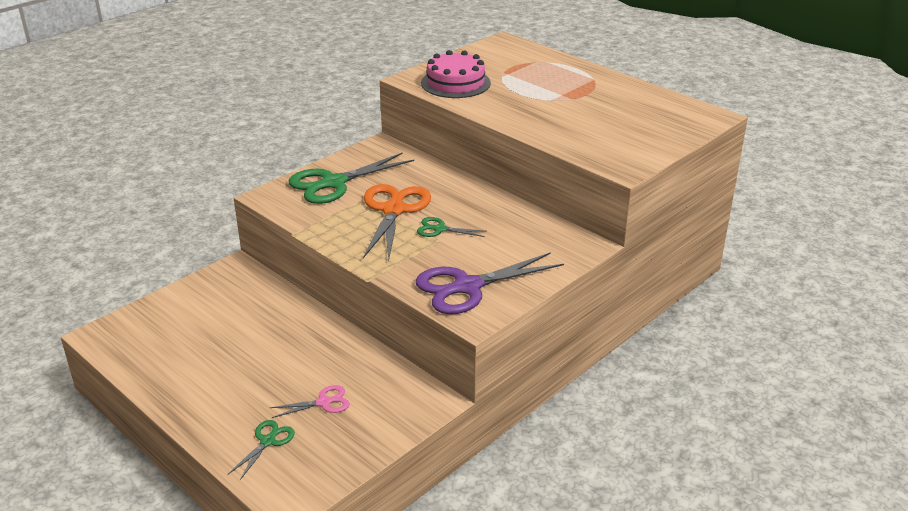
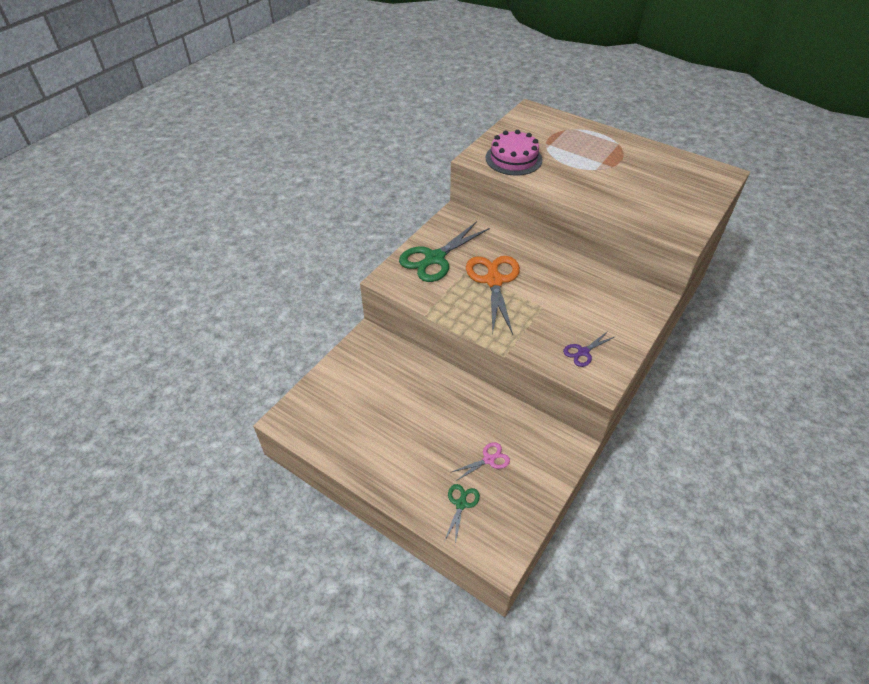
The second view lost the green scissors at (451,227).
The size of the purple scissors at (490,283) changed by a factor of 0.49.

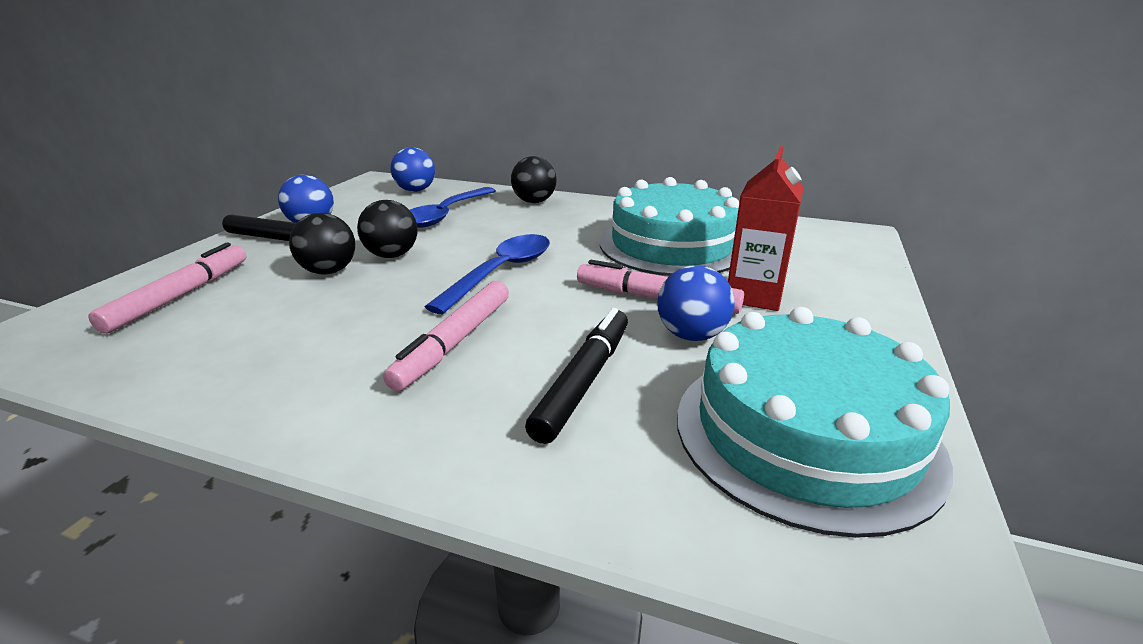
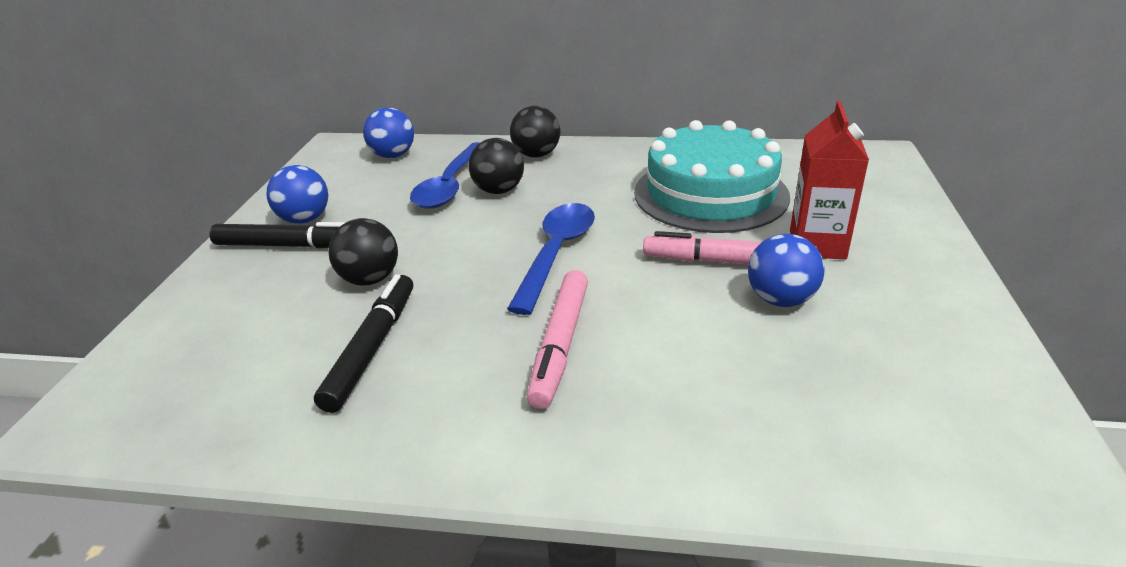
The jet-black play ball ended up elsewhere, having gone from (387,229) to (496,166).
The second view lost the rose-pink marker at (167,287).
The second view lost the turquoise layer cake at (815,422).
The jet-black marker ended up elsewhere, having gone from (576,376) to (363,343).

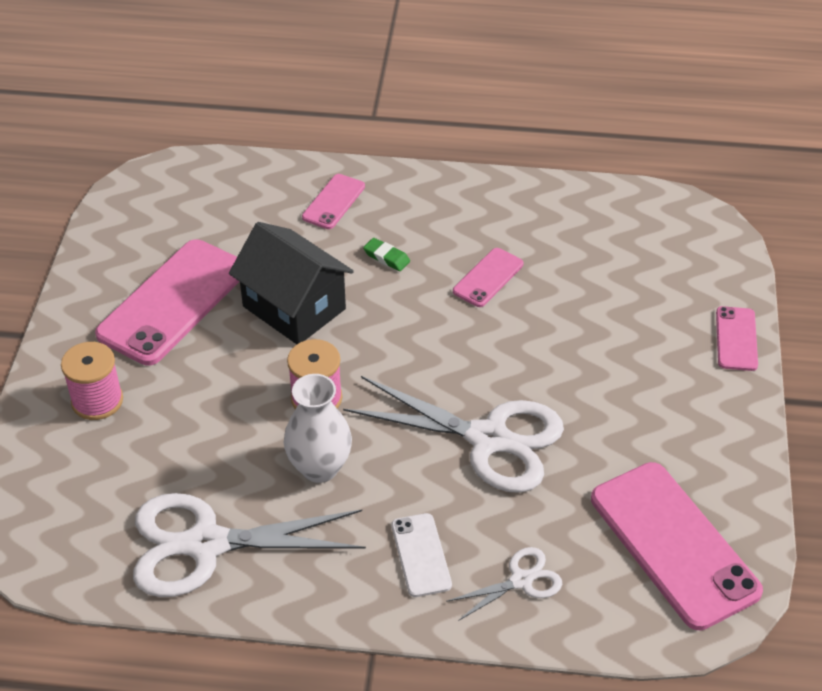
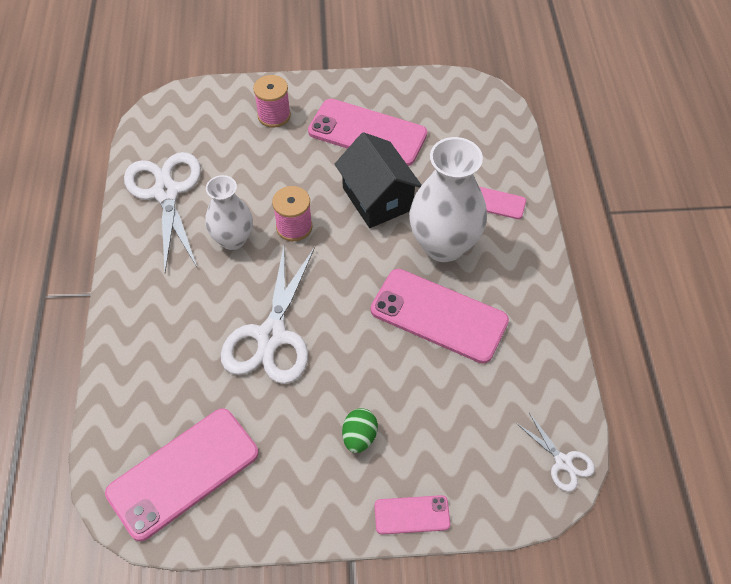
The jet-black toy house at (291,283) ended up facing another way, 60 degrees counterclockwise from before.
Where the green pencil eraser stood at (386,254), the white tall vase came to stand at (448,199).
The size of the rose-pink mobile phone at (488,277) changed by a factor of 2.02.
The second view lost the white mobile phone at (421,555).
The white scissors ended up elsewhere, having gone from (504,584) to (555,452).
The second view gained the green egg at (360,430).

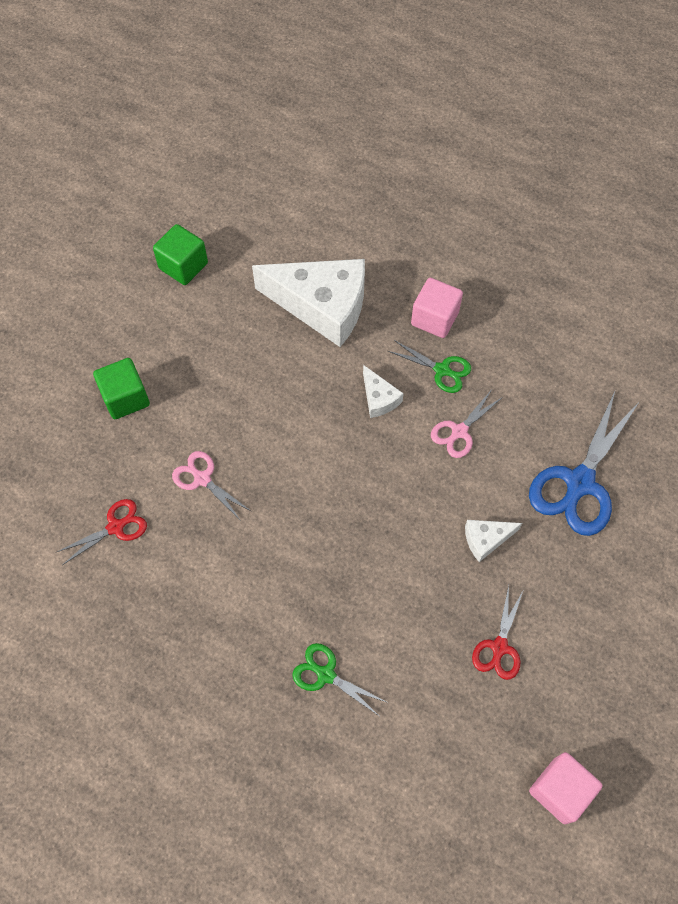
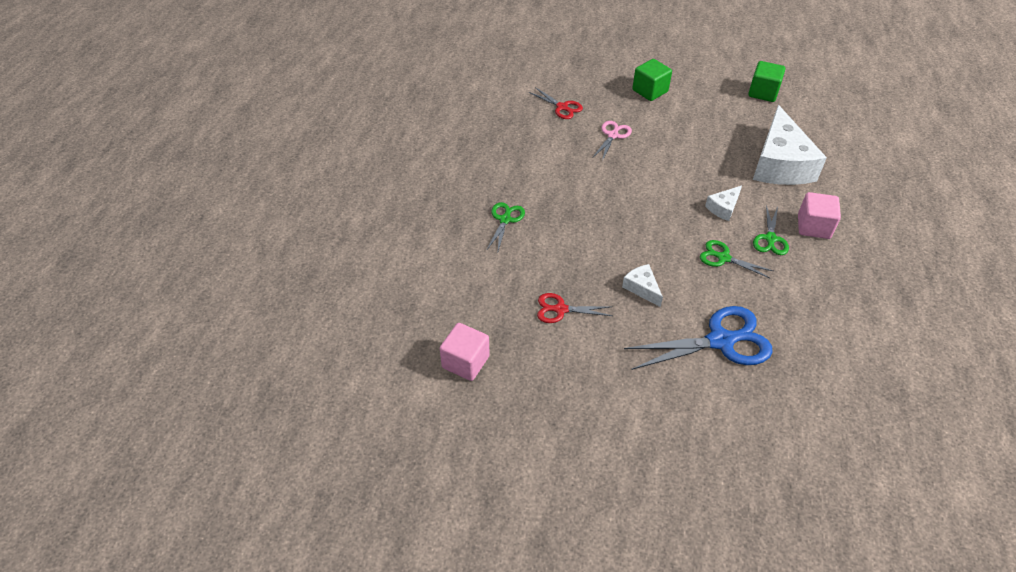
What was the rose-pink scissors at (467,424) turned into the green scissors at (736,259).
The cobalt scissors at (584,463) ended up facing another way, 150 degrees clockwise from before.

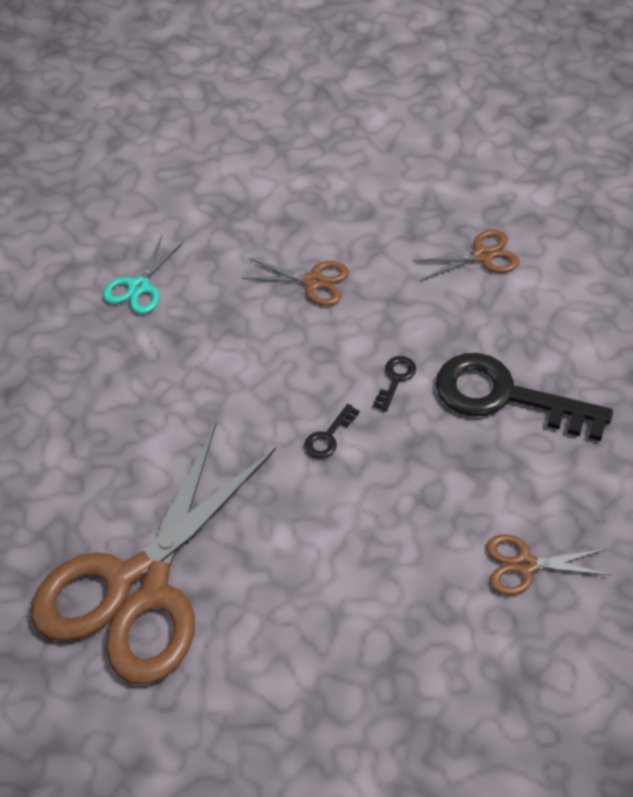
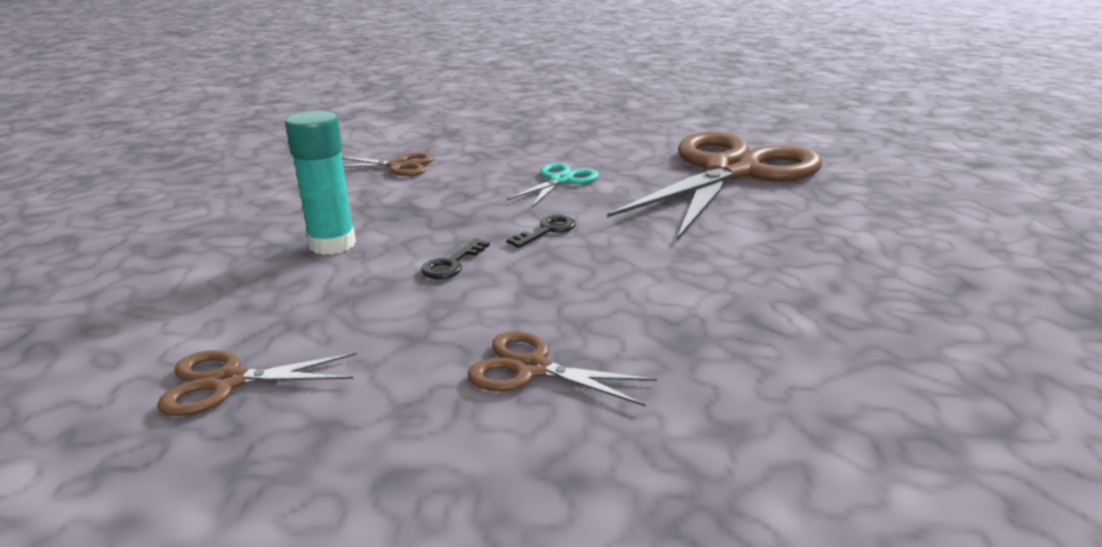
The turquoise scissors ended up elsewhere, having gone from (144,275) to (553,185).
Where the jet-black latchkey stood at (524,397), the turquoise stick of glue came to stand at (320,182).

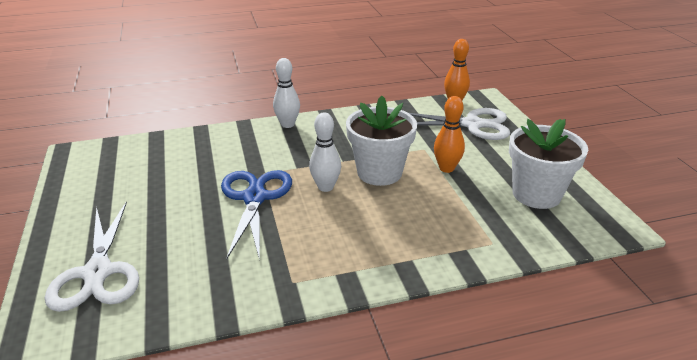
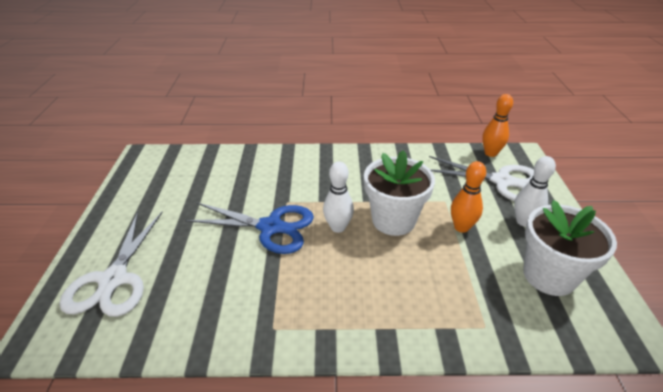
The white tenpin ended up elsewhere, having gone from (286,93) to (535,191).
The cobalt scissors at (256,215) ended up facing another way, 90 degrees clockwise from before.

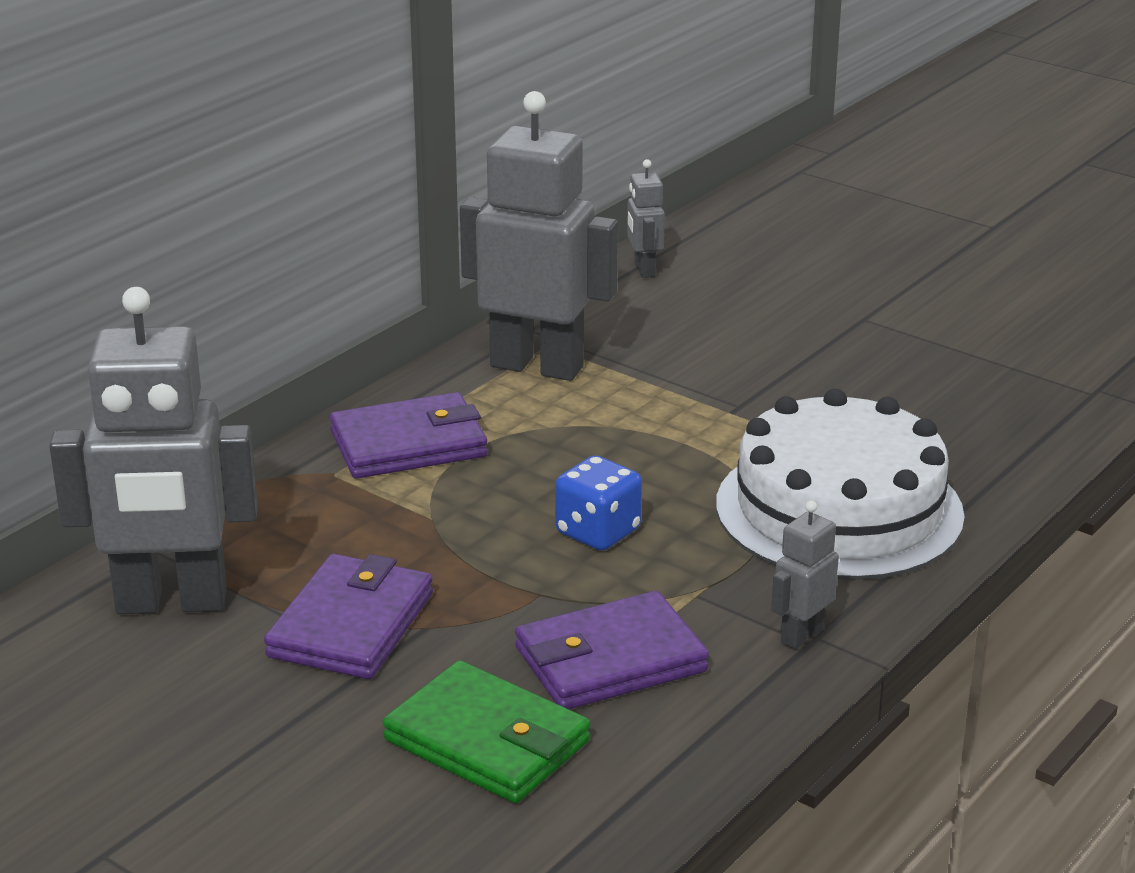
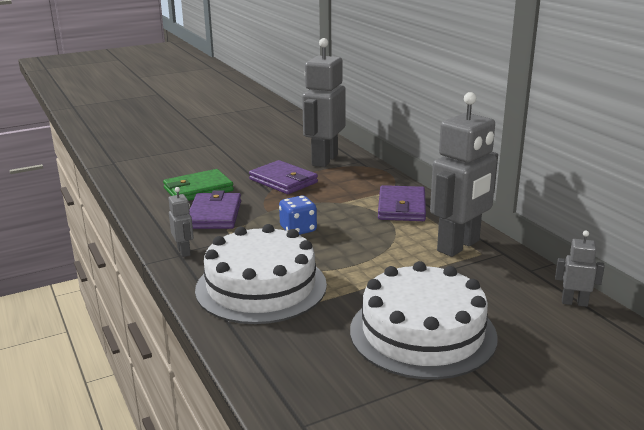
The second view gained the white layer cake at (424,320).

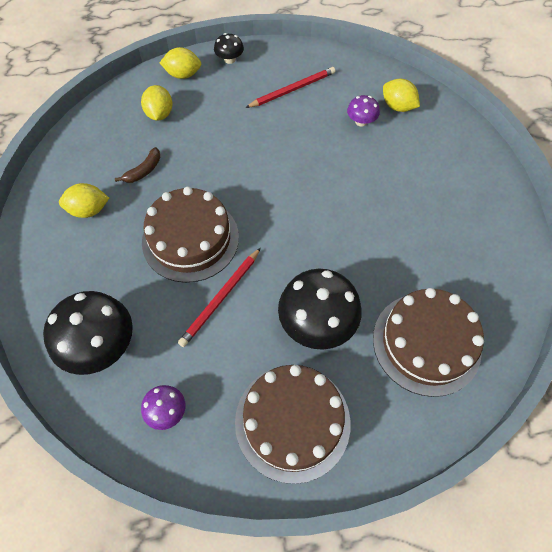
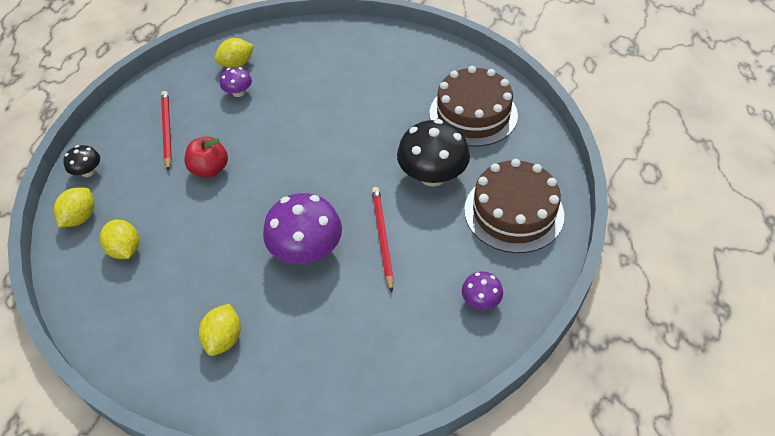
The yellow citrus fruit at (157,103) ended up facing another way, 45 degrees clockwise from before.
The second view lost the dark brown banana at (137,165).
Where the dark brown layer cake stood at (190,235), the purple fungus came to stand at (302,228).
The crimson wooden pencil at (219,297) ended up facing another way, 150 degrees counterclockwise from before.
The second view lost the jet-black fungus at (88,333).
The second view gained the crimson apple fruit at (206,157).

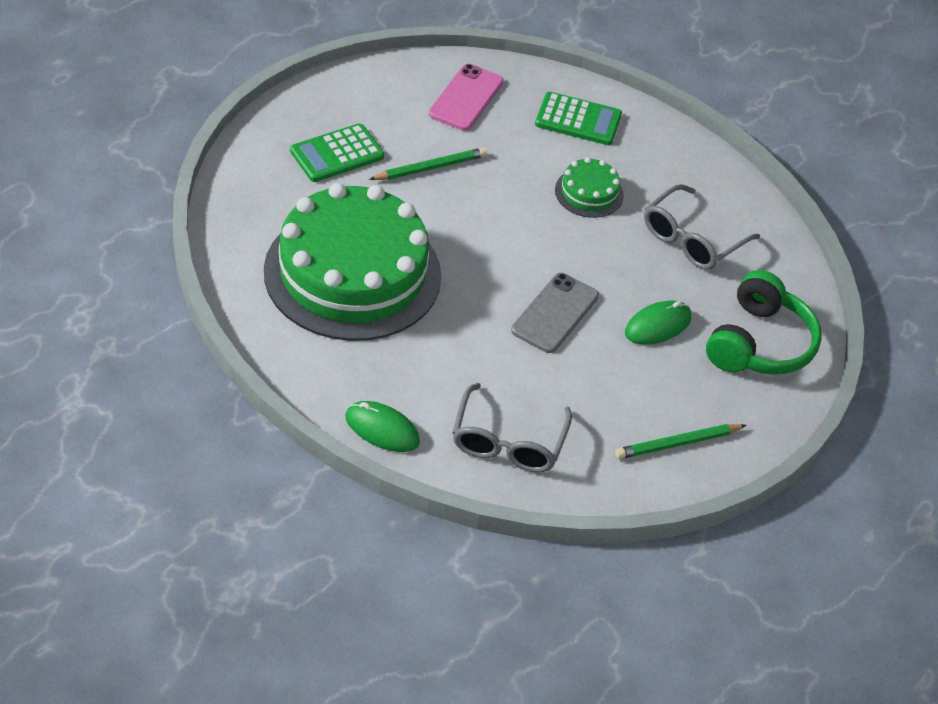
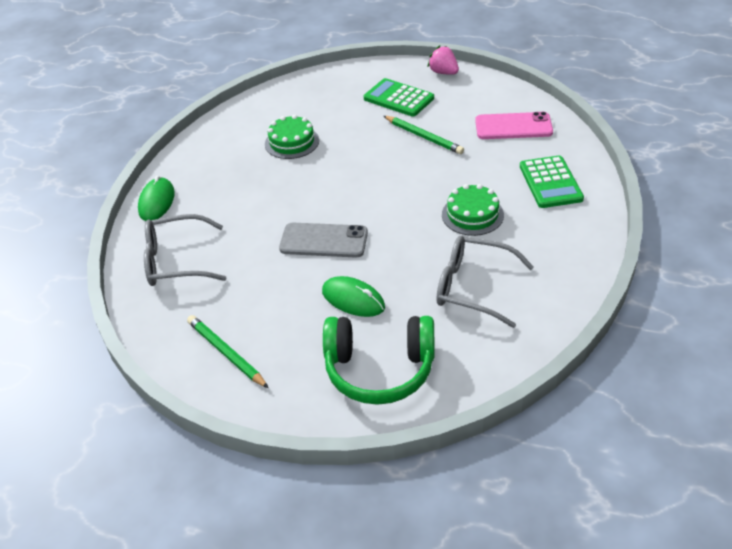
The size of the green layer cake at (352,262) changed by a factor of 0.41.
The second view gained the rose-pink strawberry at (443,60).

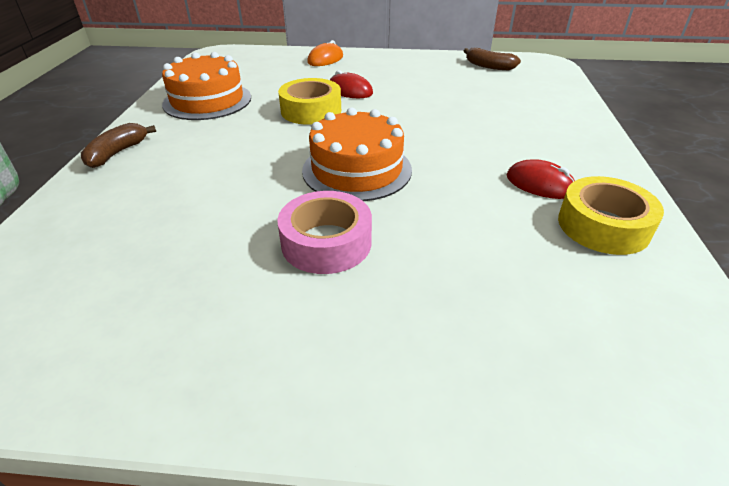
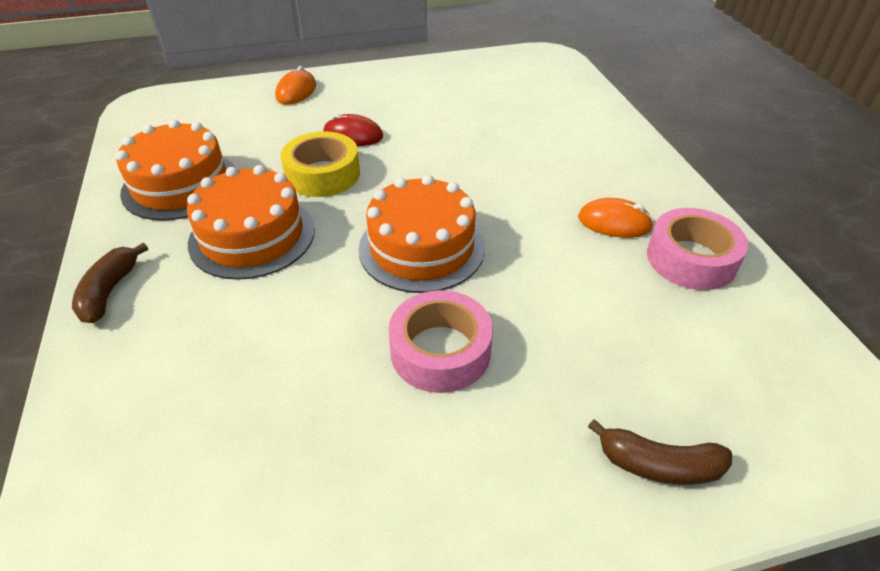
The dark brown banana ended up elsewhere, having gone from (492,59) to (660,452).
What was the crimson PC mouse at (541,179) turned into the orange PC mouse at (616,218).
What was the yellow tape at (611,215) turned into the rose-pink tape at (697,249).
The second view gained the orange layer cake at (251,222).

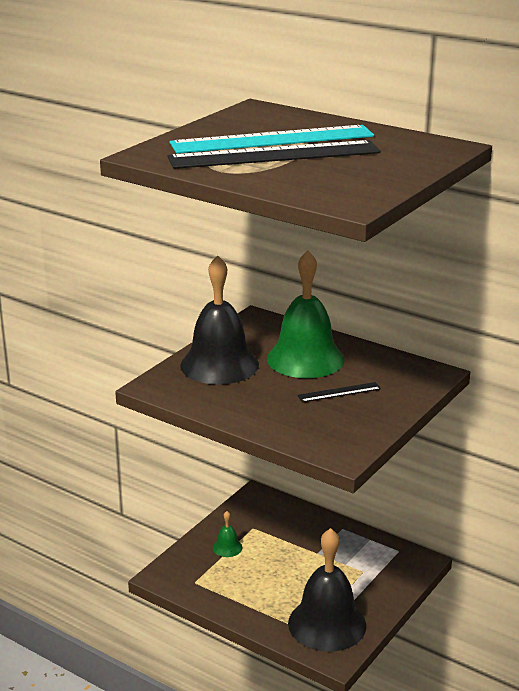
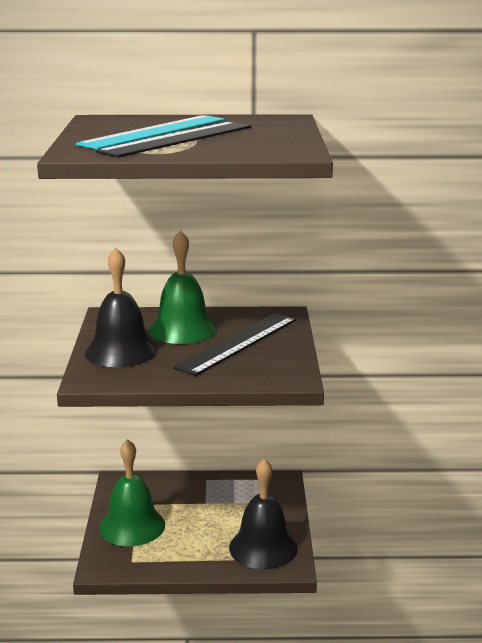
The size of the jet-black measuring stick at (339,392) changed by a factor of 2.28.
The size of the green school bell at (228,534) changed by a factor of 2.39.

